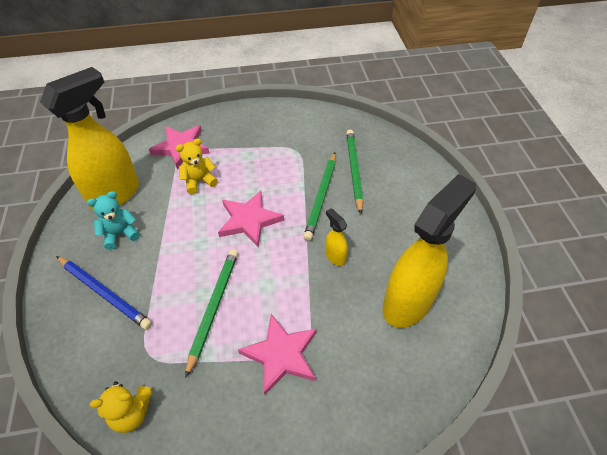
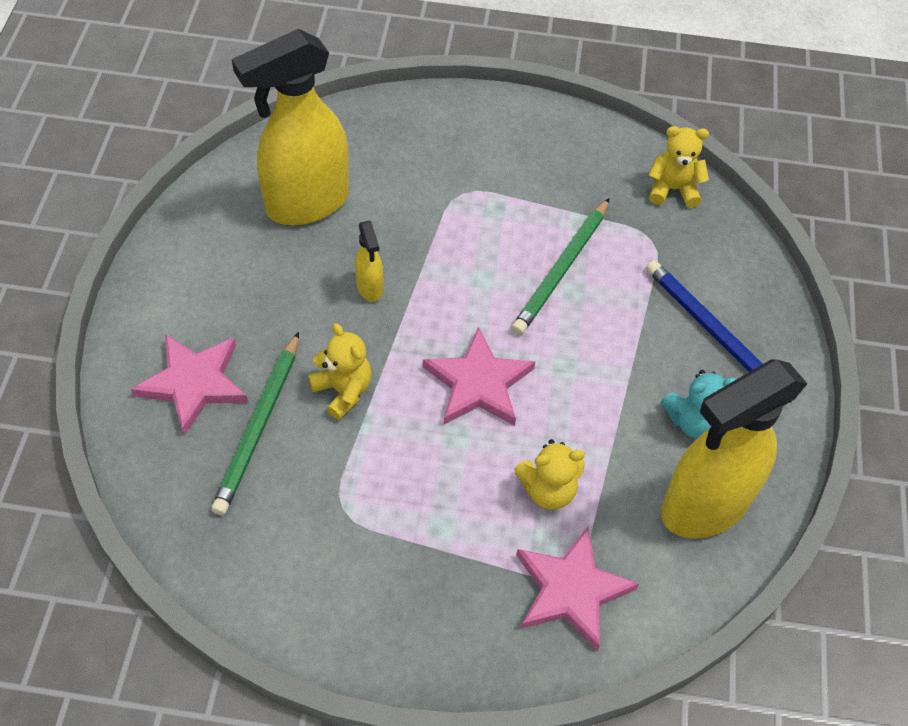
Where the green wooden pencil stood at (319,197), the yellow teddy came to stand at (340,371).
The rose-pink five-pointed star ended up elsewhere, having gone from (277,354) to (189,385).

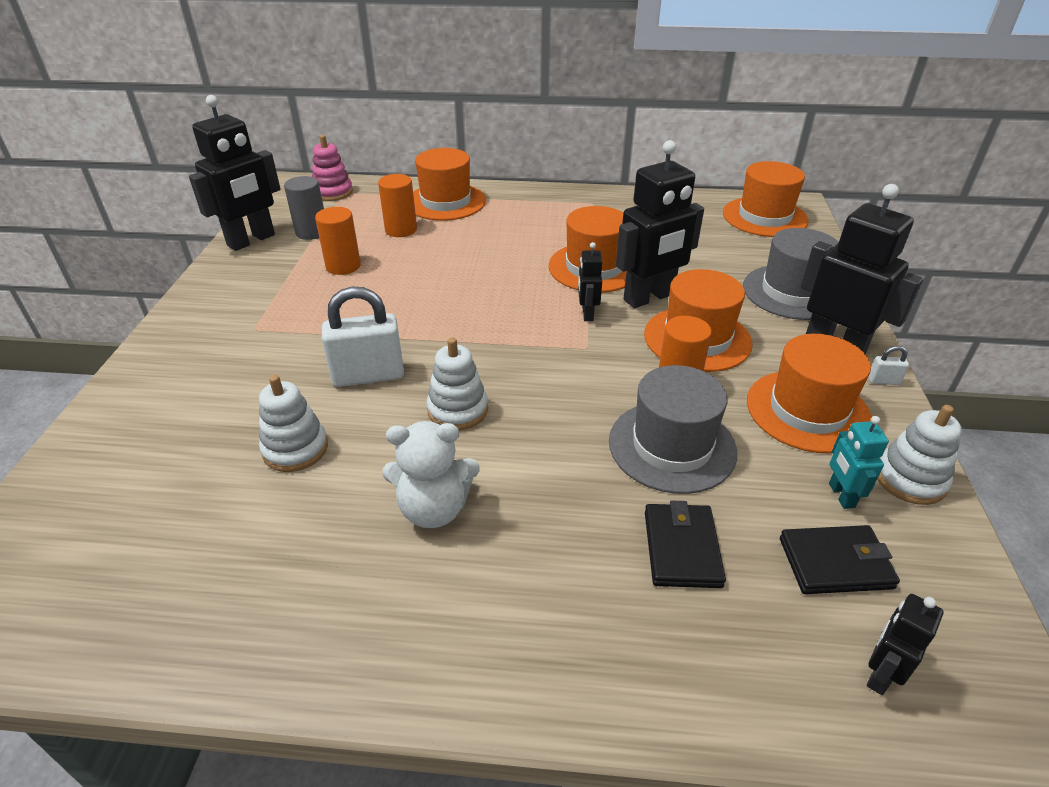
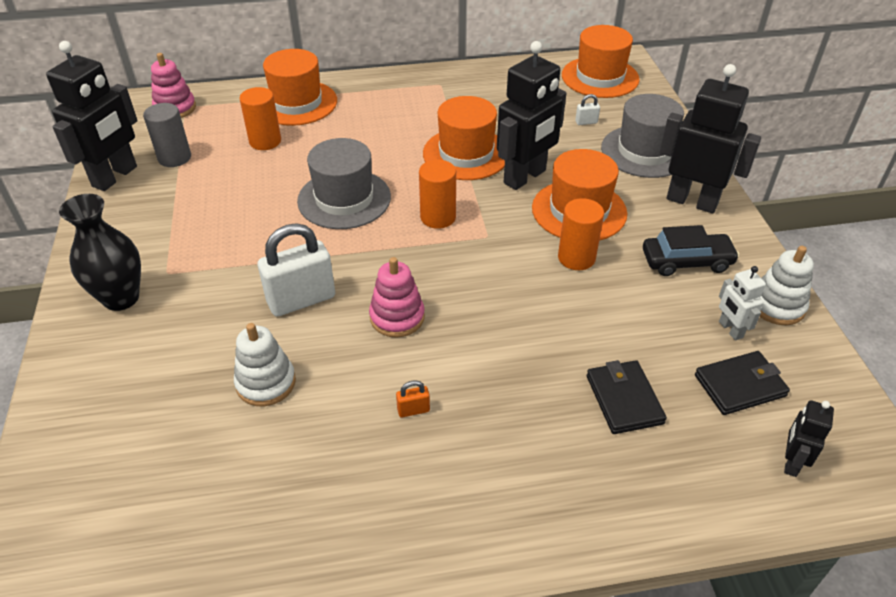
The orange solid cylinder ended up elsewhere, having gone from (338,241) to (437,194).
The second view lost the jet-black robot at (590,281).
Where the orange top hat stood at (809,394), the jet-black automobile came to stand at (691,250).
What was the white stacking rings at (457,384) turned into the rose-pink stacking rings at (397,297).
The white padlock ended up elsewhere, having gone from (888,365) to (587,109).
The gray top hat ended up elsewhere, having gone from (673,429) to (344,183).
What was the turquoise robot at (859,462) turned into the white robot at (742,303).
Where the white teddy stood at (431,474), the orange padlock came to stand at (413,399).
The second view gained the jet-black tall vase at (100,252).

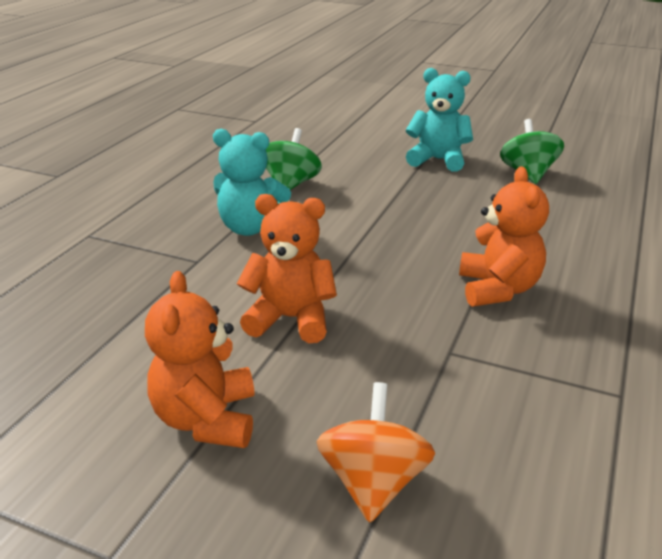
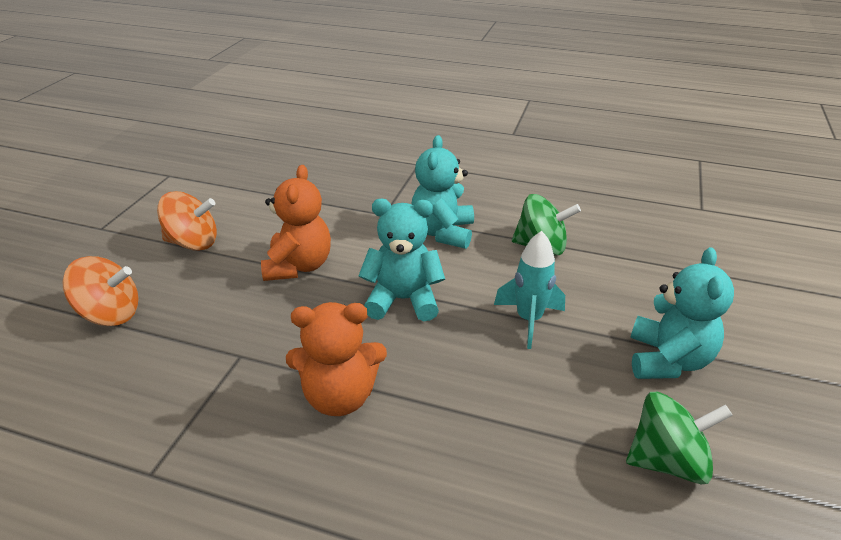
Where the orange teddy stood at (199,359), the orange spinning top came to stand at (187,221).
The second view gained the turquoise teddy at (402,260).
The second view gained the turquoise toy rocket at (529,290).

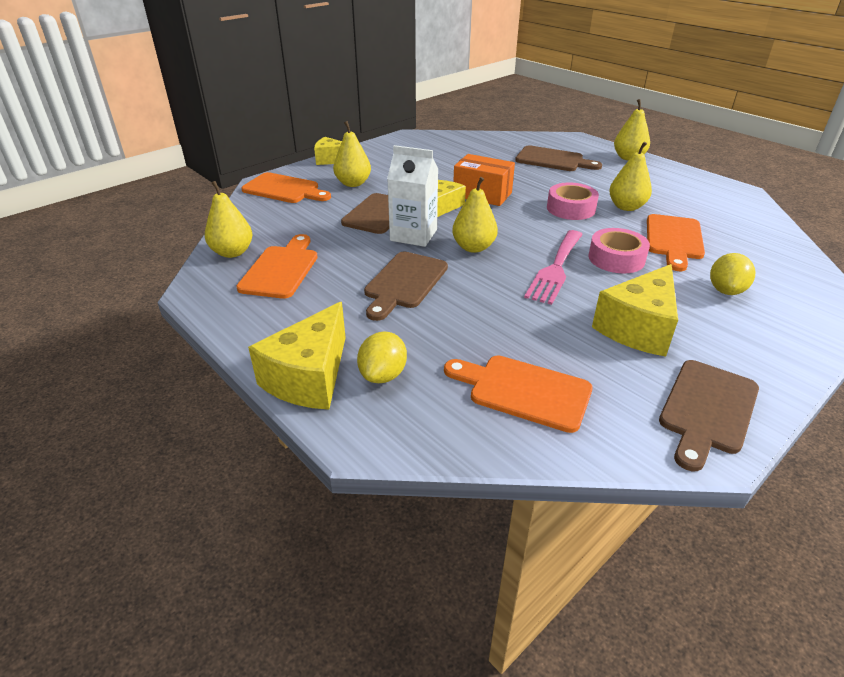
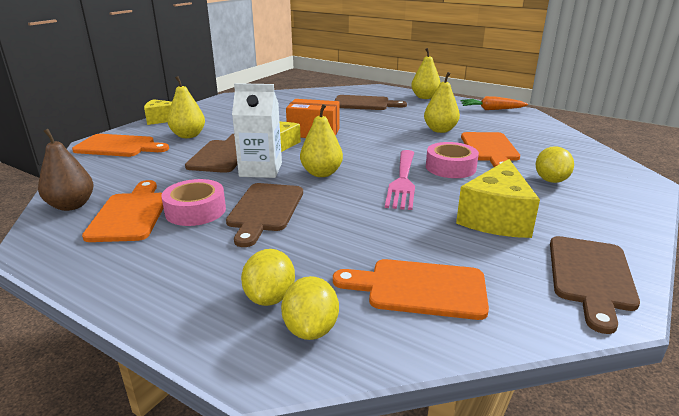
What was the yellow pear fruit at (228,219) turned into the dark brown pear fruit at (65,170).
The rose-pink tape ended up elsewhere, having gone from (573,201) to (193,202).
The second view lost the yellow cheese wedge at (297,356).
The second view gained the orange carrot at (494,103).
The second view gained the yellow citrus fruit at (310,308).

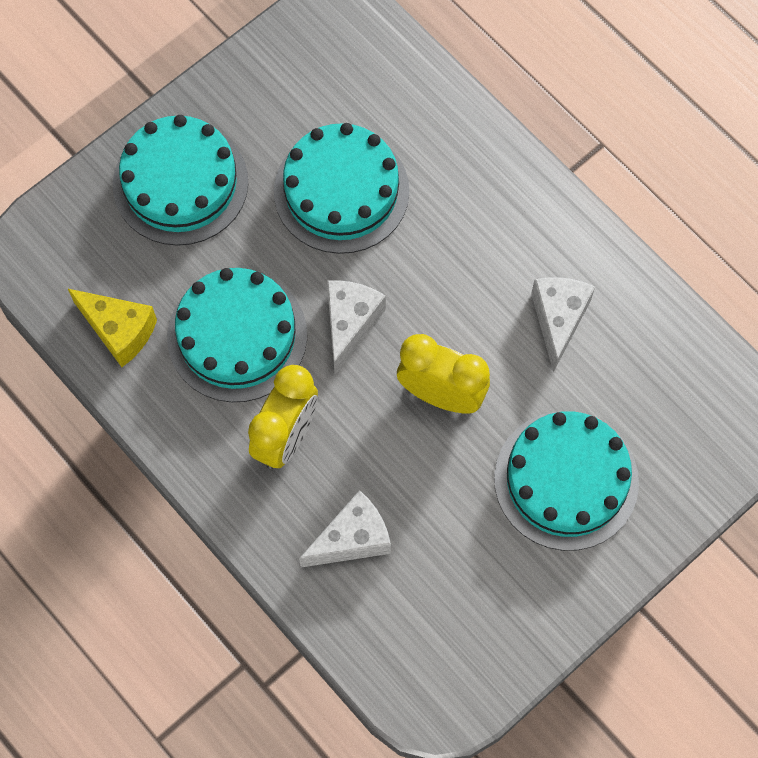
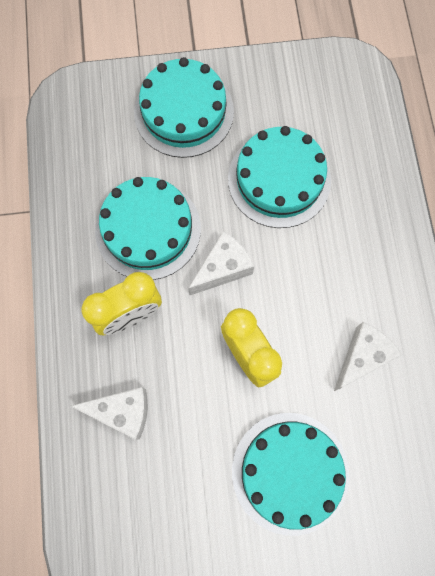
The second view lost the yellow cheese wedge at (112,327).

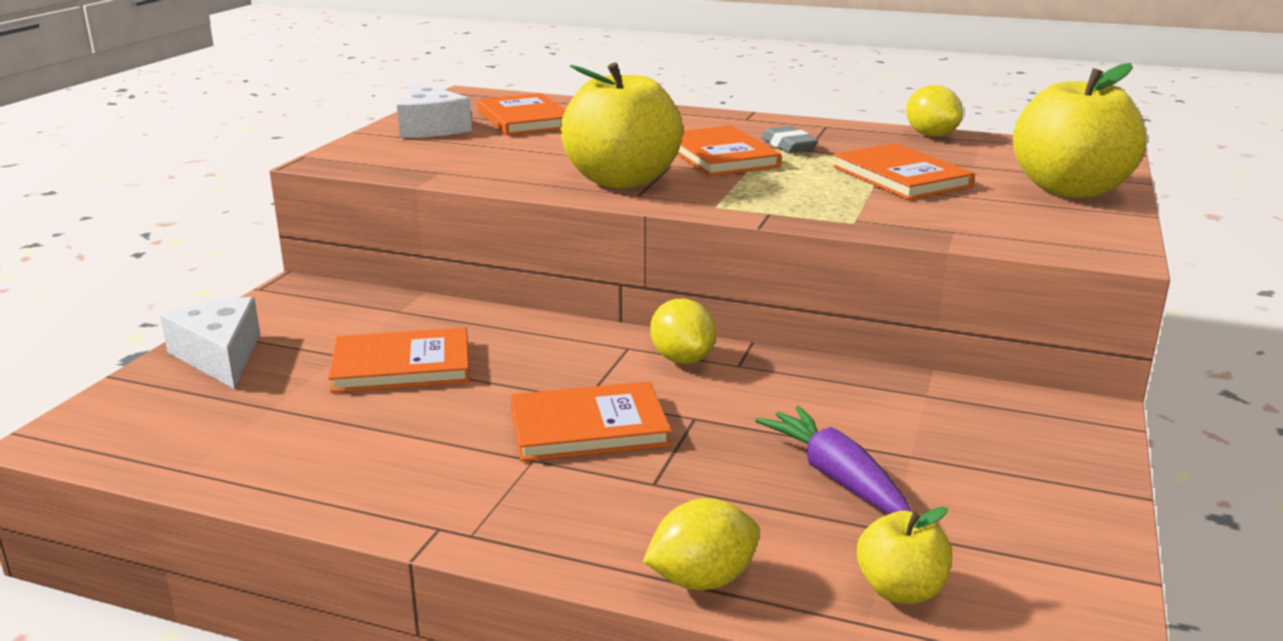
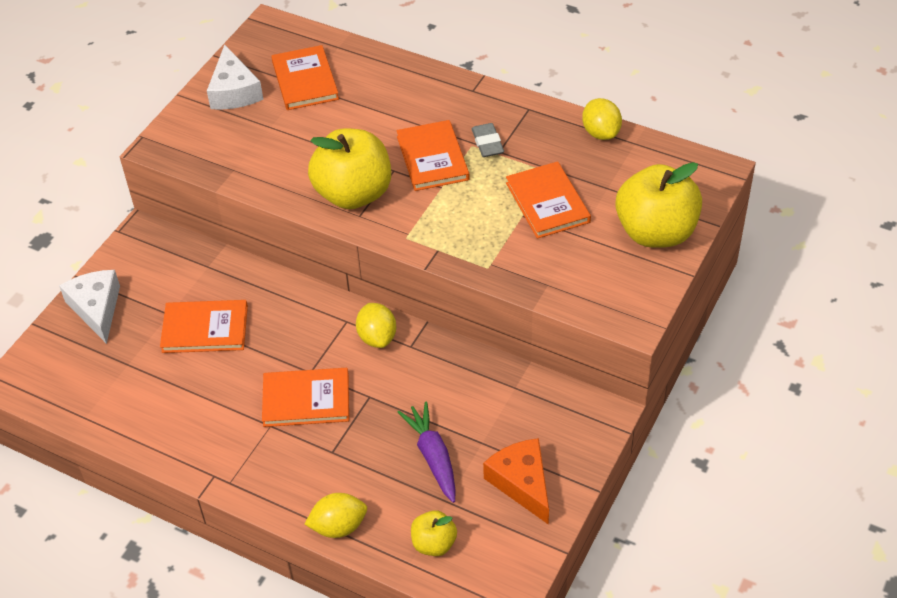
The second view gained the orange cheese wedge at (516,481).

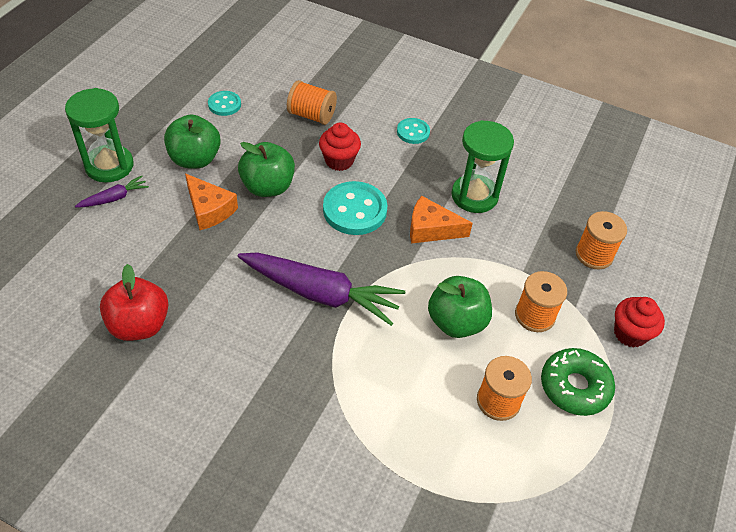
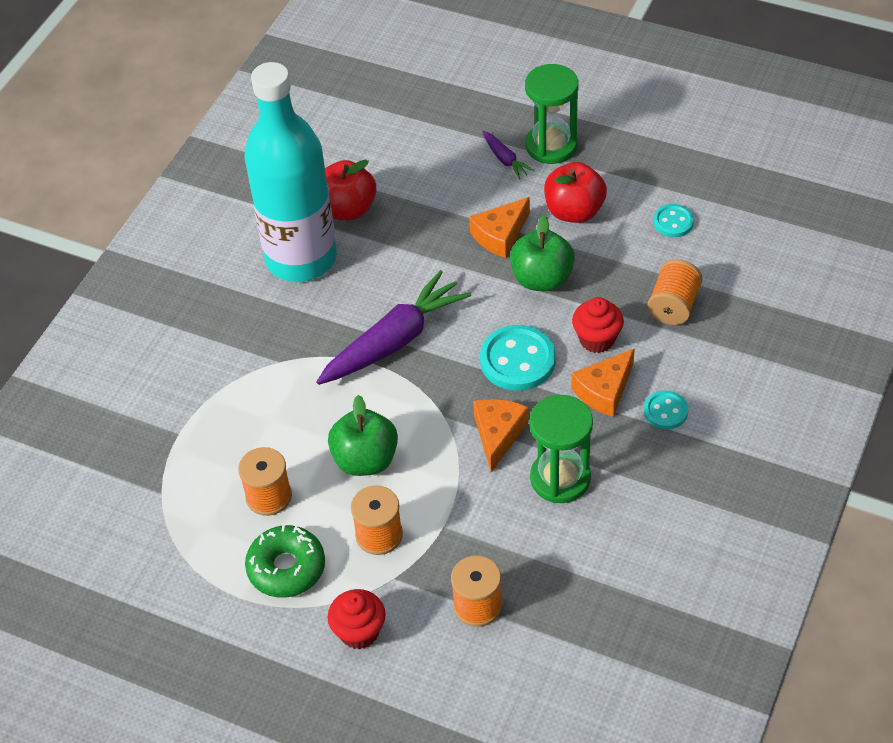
What was the green apple fruit at (192,141) turned into the crimson apple fruit at (575,192).
The purple carrot at (321,289) ended up facing another way, 150 degrees counterclockwise from before.
The second view gained the turquoise bottle at (290,172).
The second view gained the orange cheese wedge at (603,382).

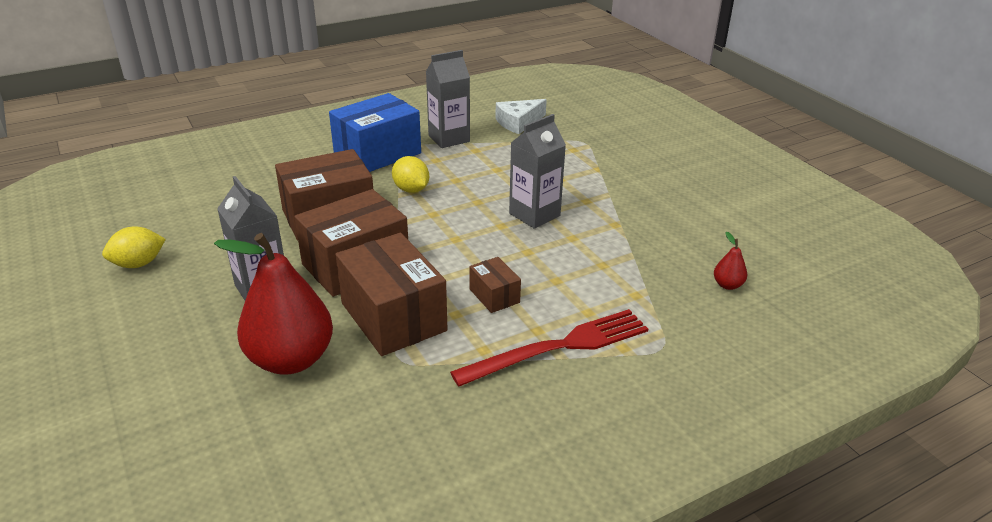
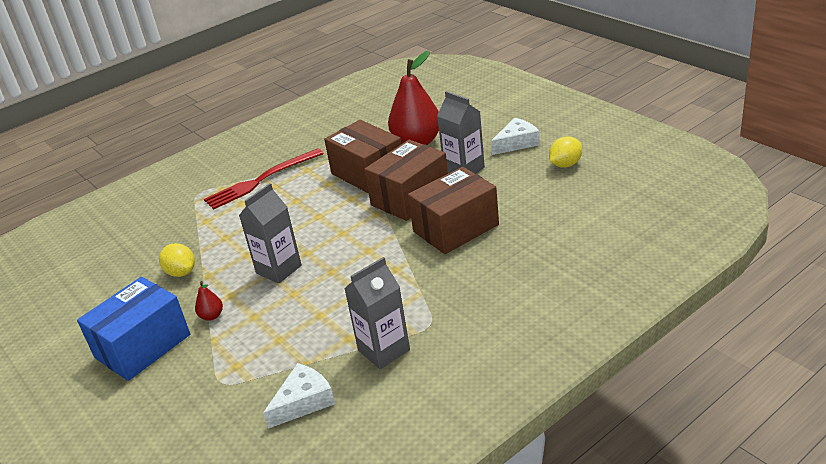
The cobalt box ended up elsewhere, having gone from (375,132) to (133,329).
The yellow citrus fruit ended up elsewhere, having gone from (410,174) to (177,260).
The crimson pear fruit ended up elsewhere, having gone from (730,261) to (209,301).
The second view lost the dark brown box at (495,285).
The second view gained the white cheese wedge at (515,136).

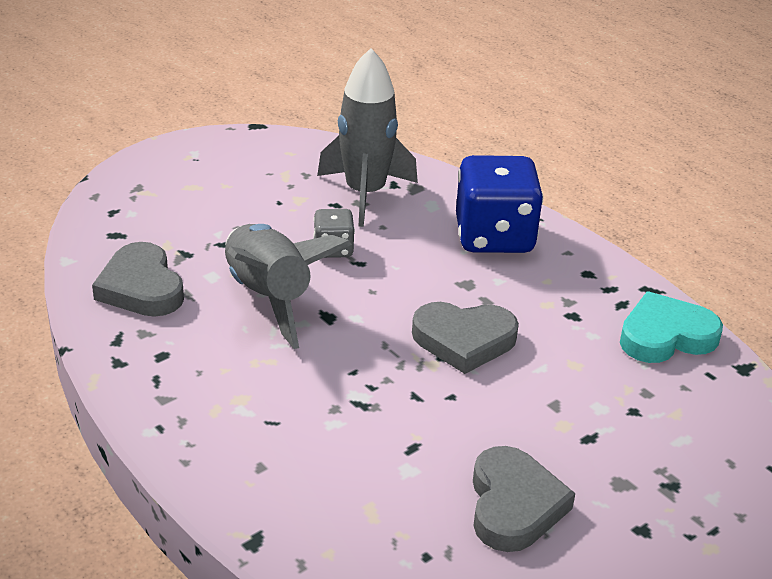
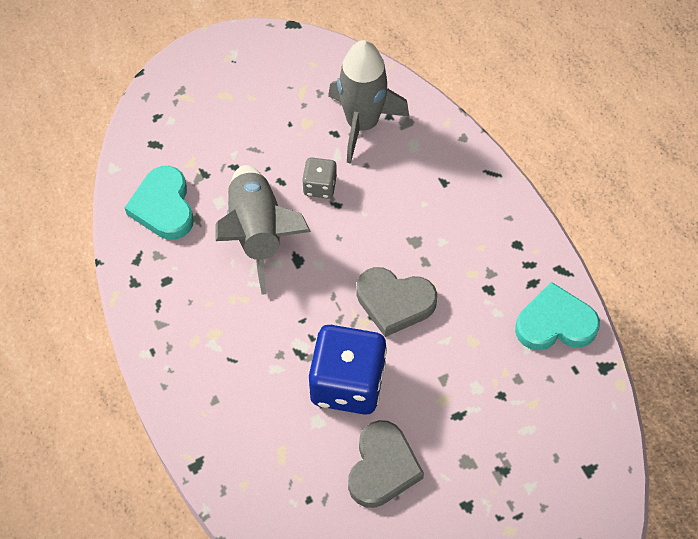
The cobalt game die ended up elsewhere, having gone from (499,204) to (348,370).
What was the gray heart at (138,279) turned into the turquoise heart at (159,203).

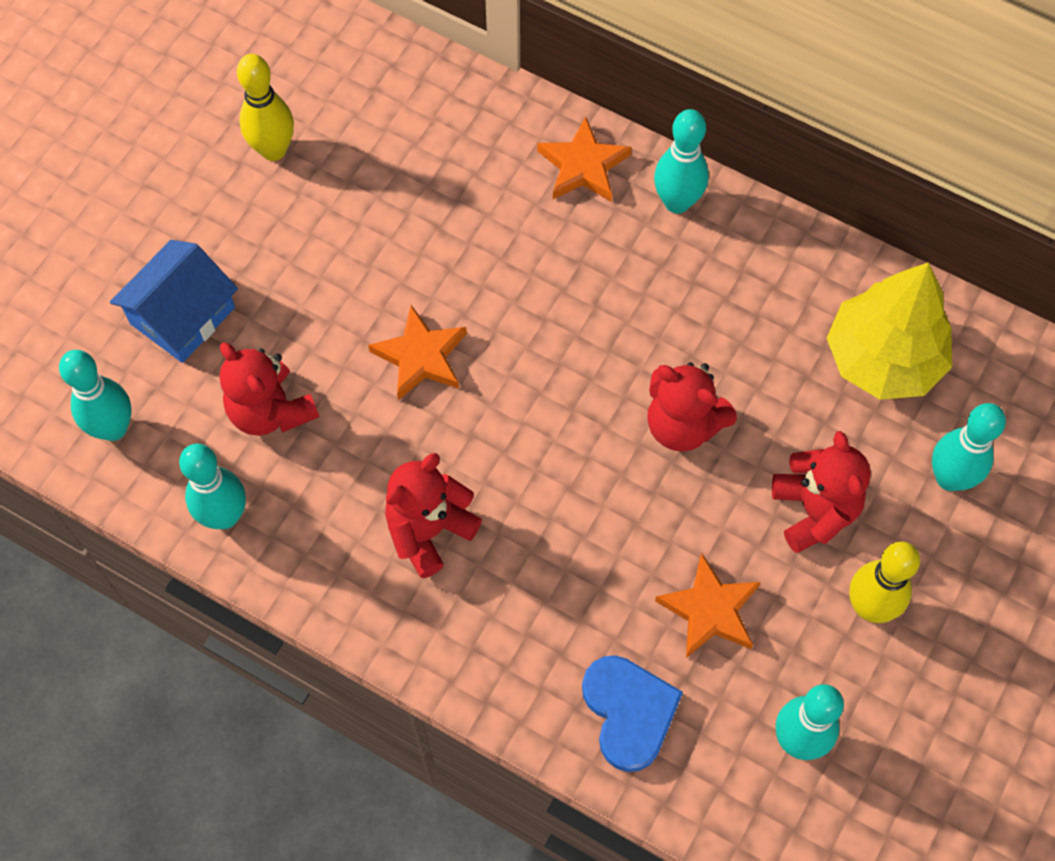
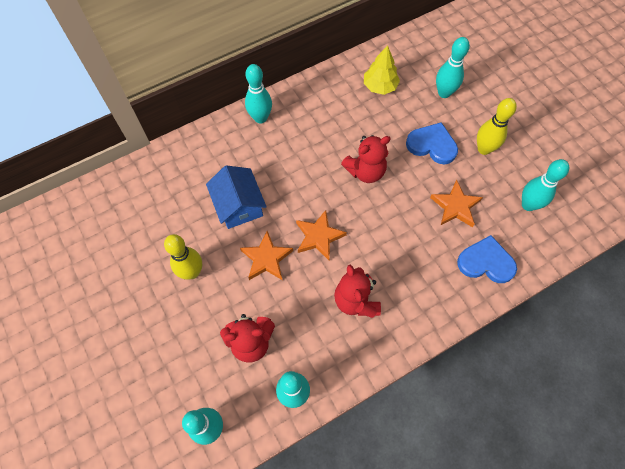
The yellow tenpin ended up elsewhere, having gone from (265,107) to (183,257).
The orange five-pointed star ended up elsewhere, having gone from (584,159) to (321,235).
The cobalt toy house ended up elsewhere, having gone from (174,301) to (236,197).
The size of the yellow tree at (889,331) changed by a factor of 0.63.
Where the crimson teddy stood at (821,492), the cobalt heart came to stand at (432,143).

